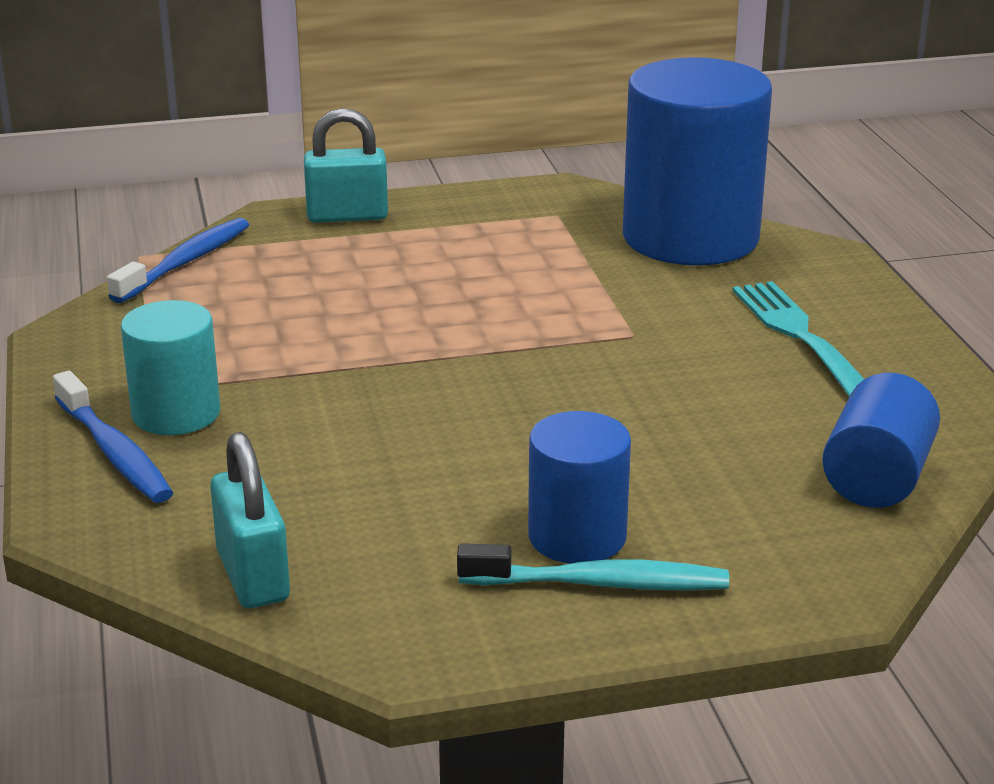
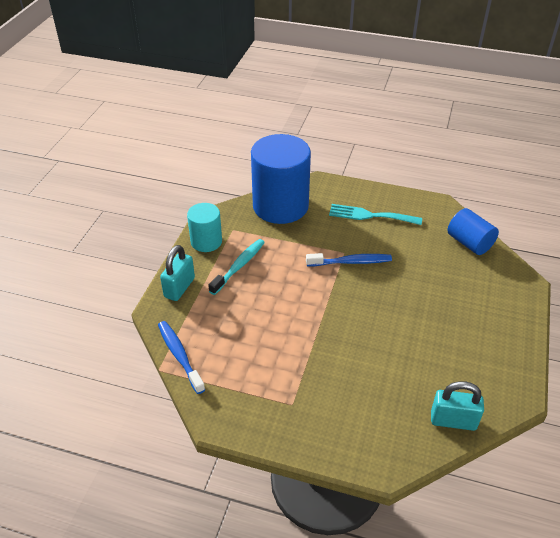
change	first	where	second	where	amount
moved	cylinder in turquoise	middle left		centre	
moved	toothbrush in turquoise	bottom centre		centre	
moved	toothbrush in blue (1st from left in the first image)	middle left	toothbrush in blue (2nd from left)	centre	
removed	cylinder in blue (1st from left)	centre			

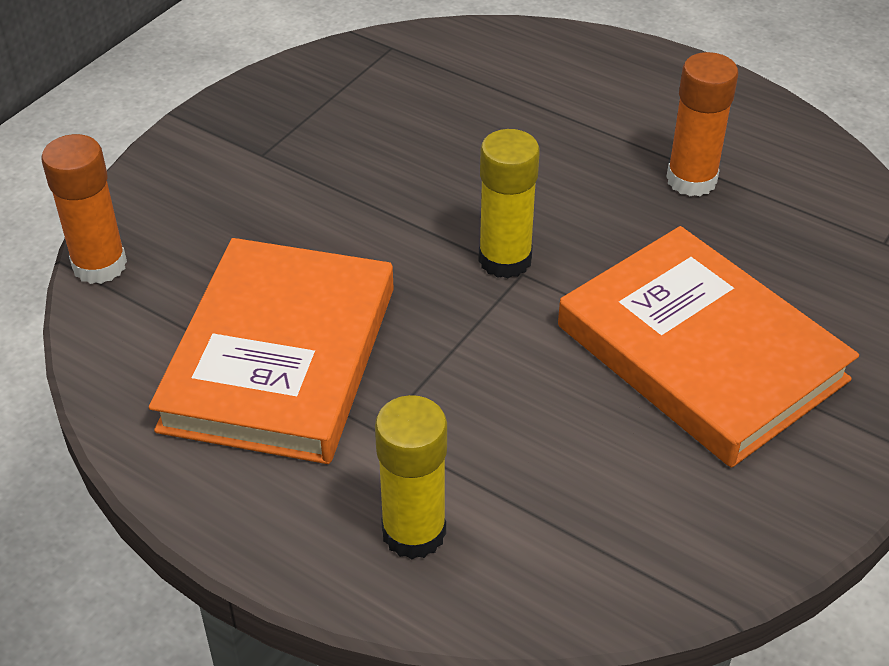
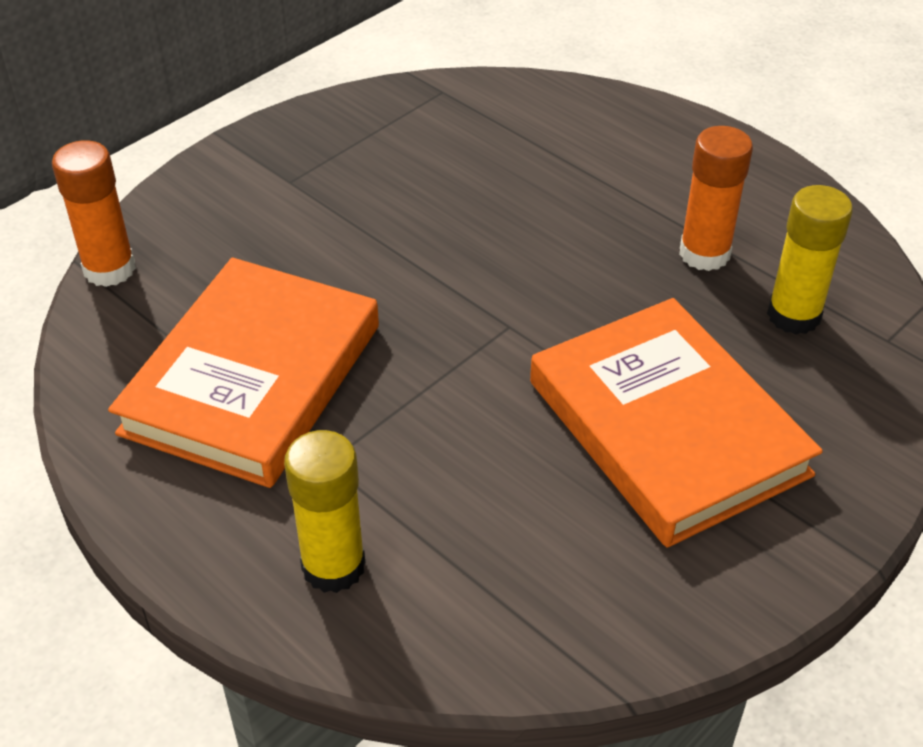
change	first	where	second	where	amount
moved	glue stick in yellow (2nd from left)	top centre		middle right	

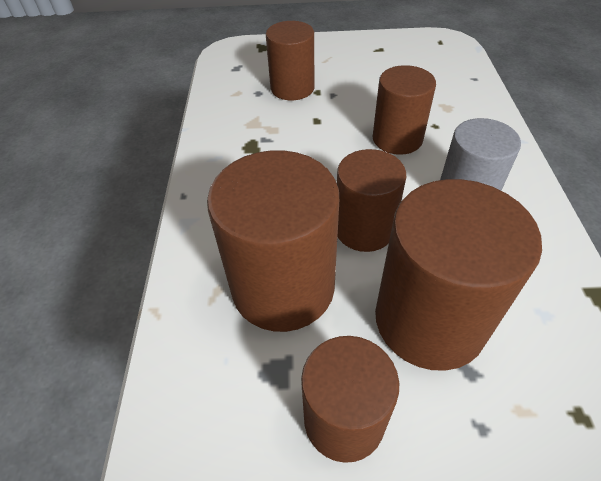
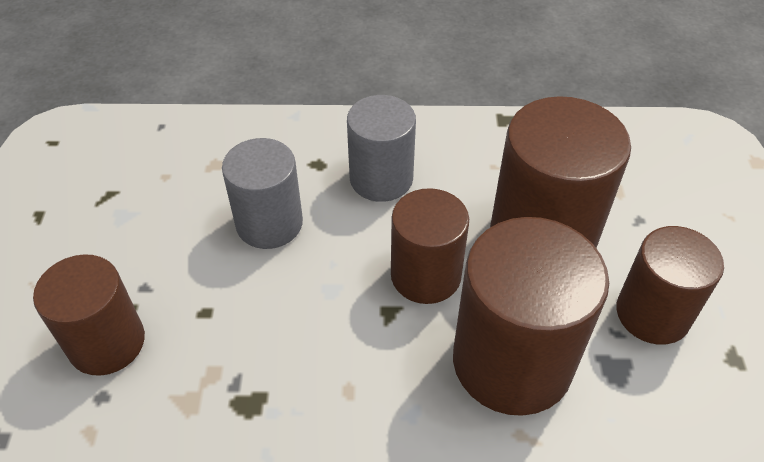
change	first	where	second	where	amount
recoloured	cylinder in brown (5th from left)	top right	cylinder in grey (1st from left)	centre	

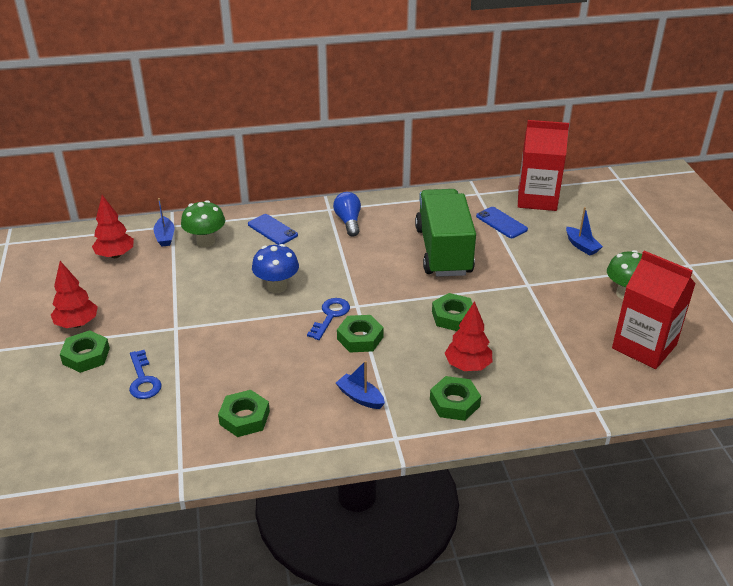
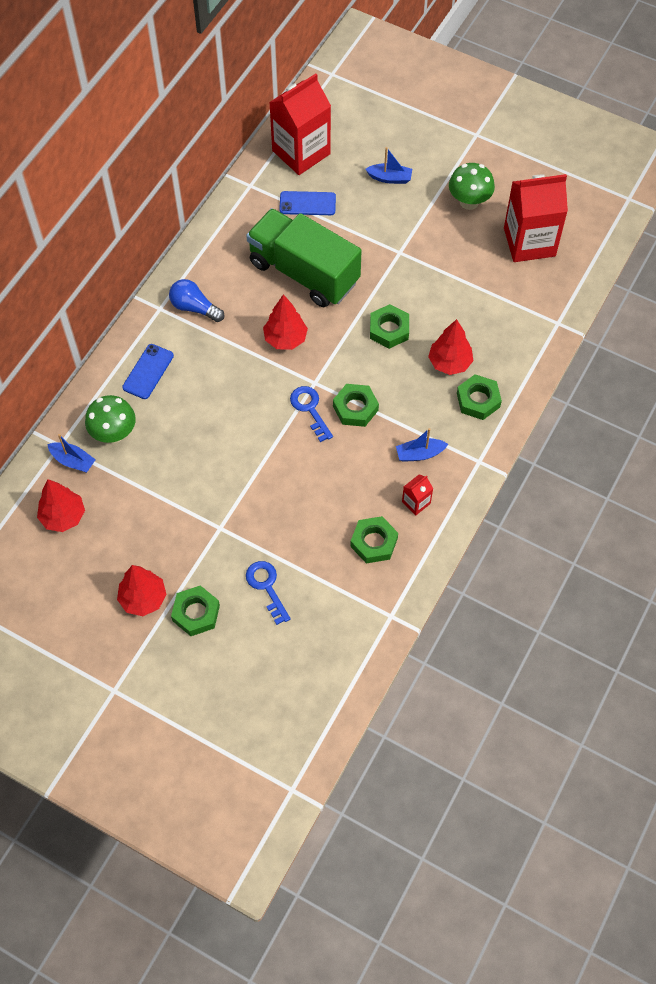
change	first	where	second	where	amount
turned	phone in blue (1st from left)	centre		middle left	60 degrees counterclockwise
turned	key in blue (1st from left)	middle left		centre	135 degrees counterclockwise
added			tree in red (3rd from left)	top centre	
added			carton in red (2nd from left)	centre	
removed	mushroom in blue	centre			

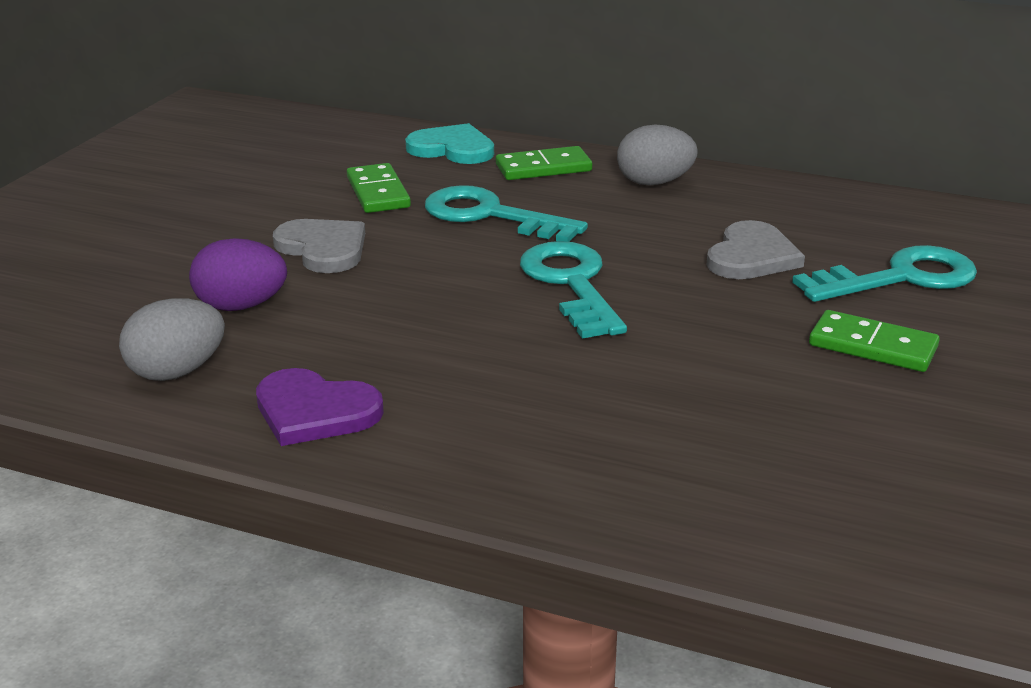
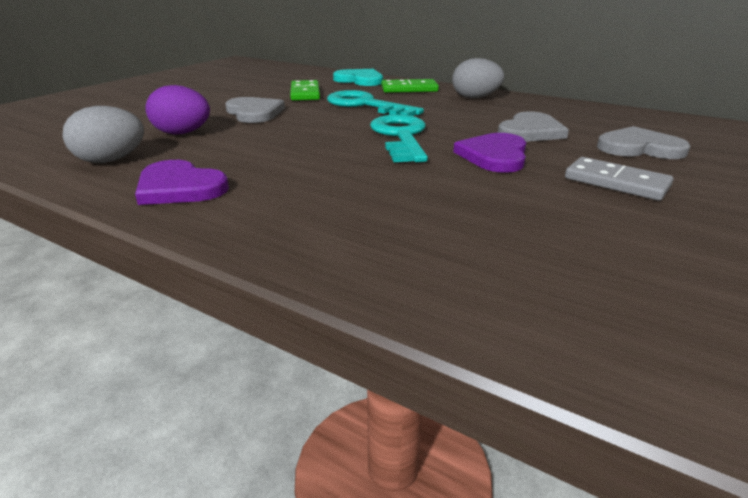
change	first	where	second	where	amount
added			heart in purple (2nd from left)	top centre	
recoloured	domino in green (3rd from left)	middle right	domino in grey	middle right	
replaced	key in turquoise (3rd from left)	middle right	heart in grey (3rd from left)	top right	

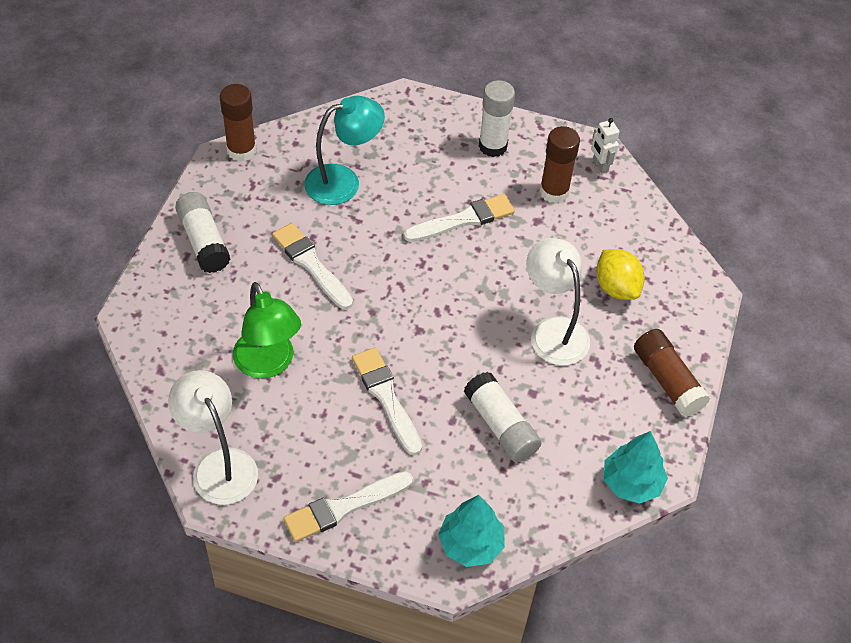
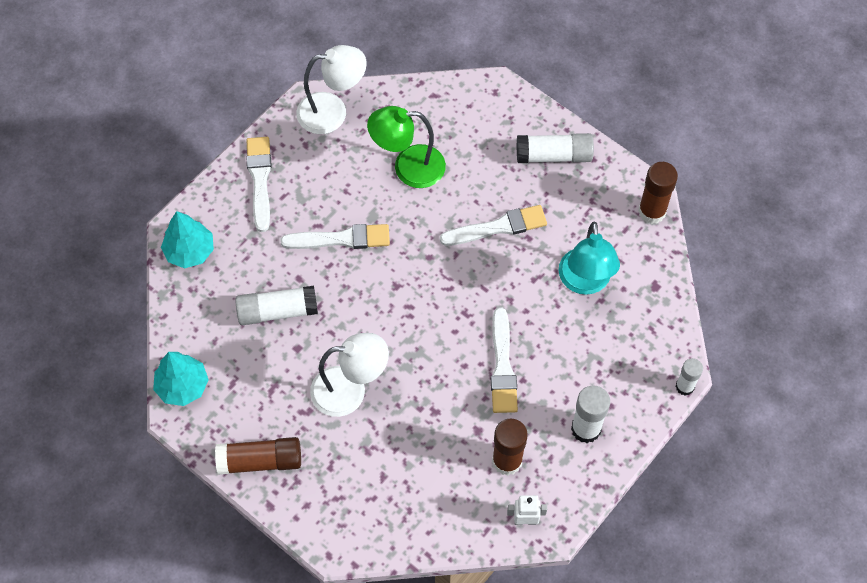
change	first	where	second	where	amount
added			glue stick in white (4th from left)	middle right	
removed	lemon in yellow	middle right			

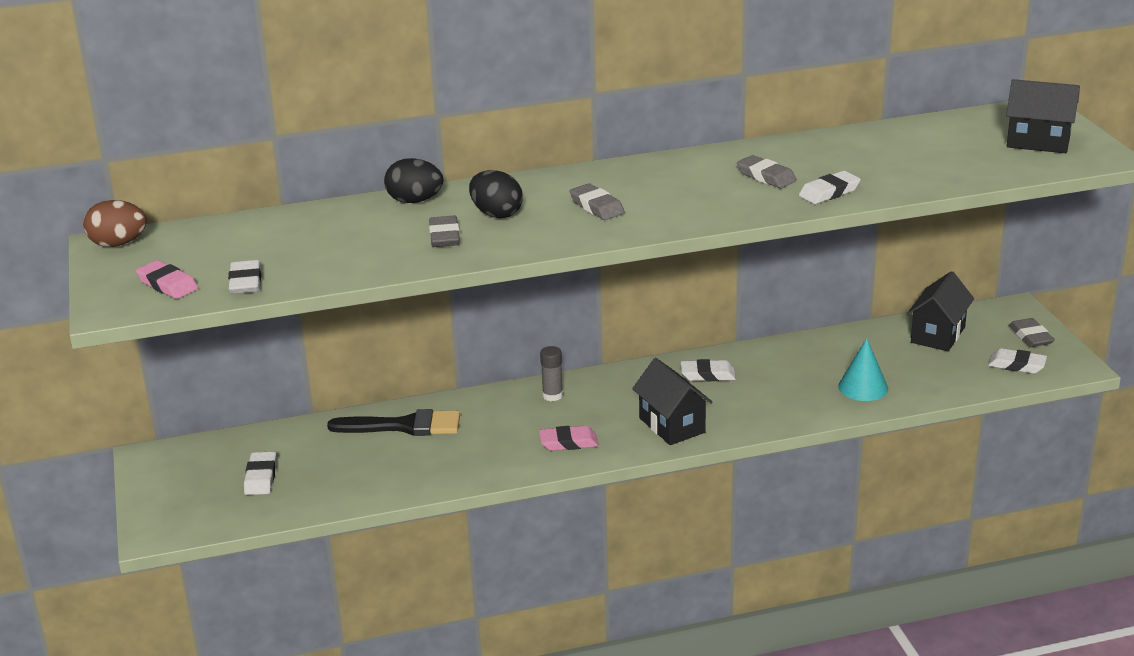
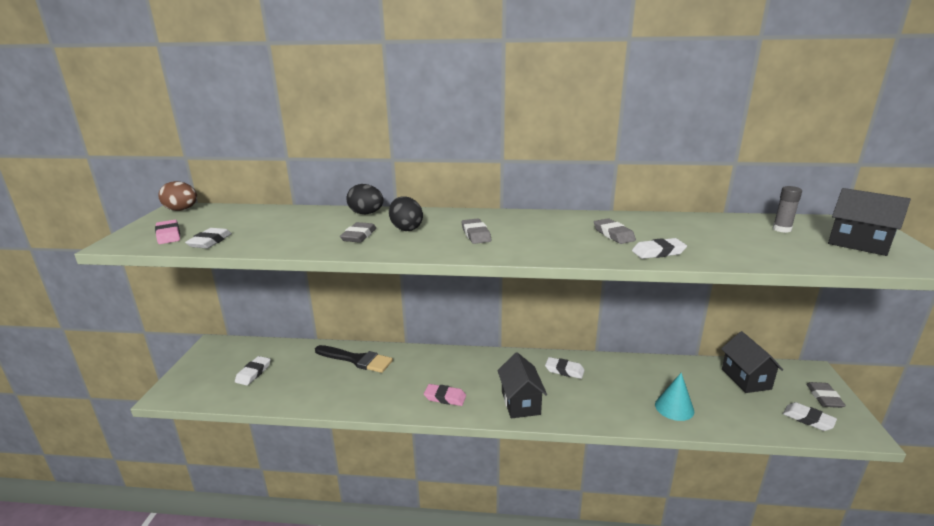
change	first	where	second	where	amount
turned	house in black (2nd from left)	middle right		bottom right	60 degrees counterclockwise
moved	glue stick in grey	centre		middle right	

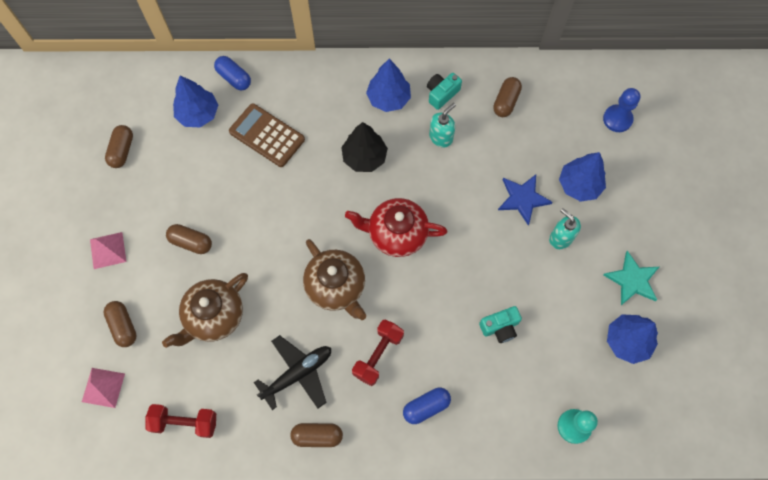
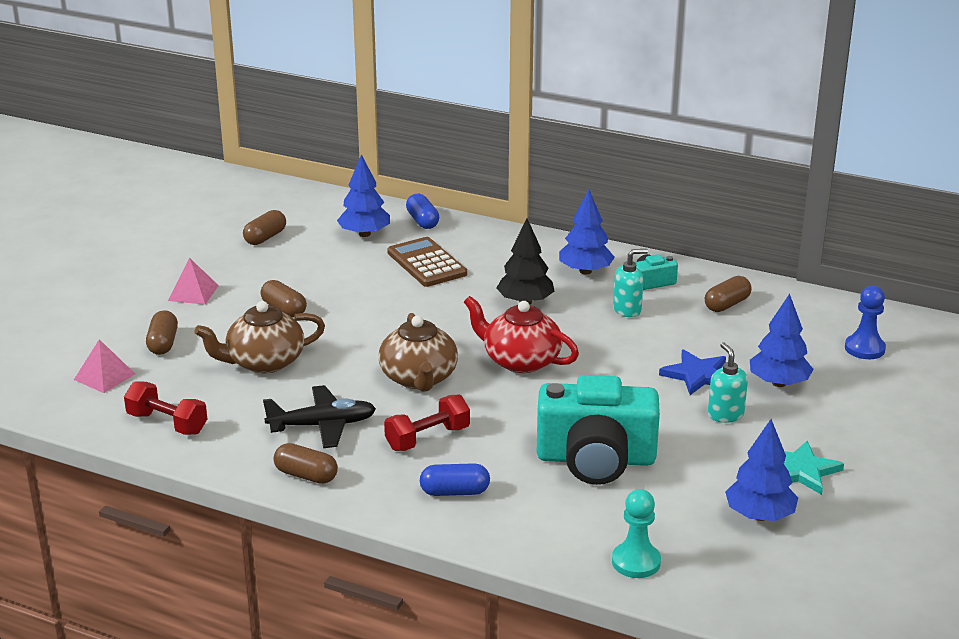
change	first	where	second	where	amount
resized	camera in turquoise (2nd from left in the first image)	bottom centre	camera in turquoise (1st from left)	bottom centre	x2.25

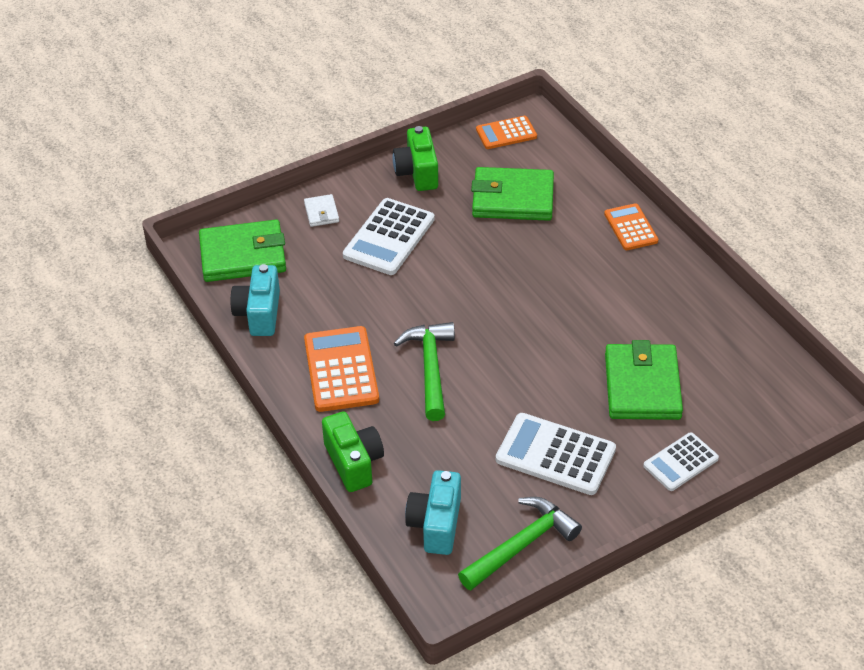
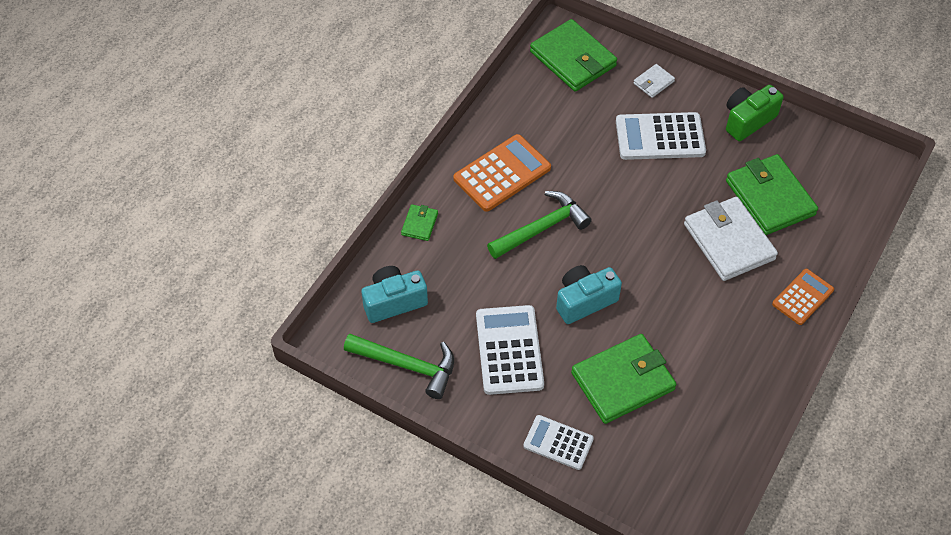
change	first	where	second	where	amount
replaced	camera in green (1st from left)	bottom centre	wallet in green (1st from left)	centre	
moved	camera in turquoise (1st from left in the first image)	middle left	camera in turquoise (2nd from left)	centre	
added			wallet in white (2nd from left)	middle right	
removed	calculator in orange (2nd from left)	top centre			

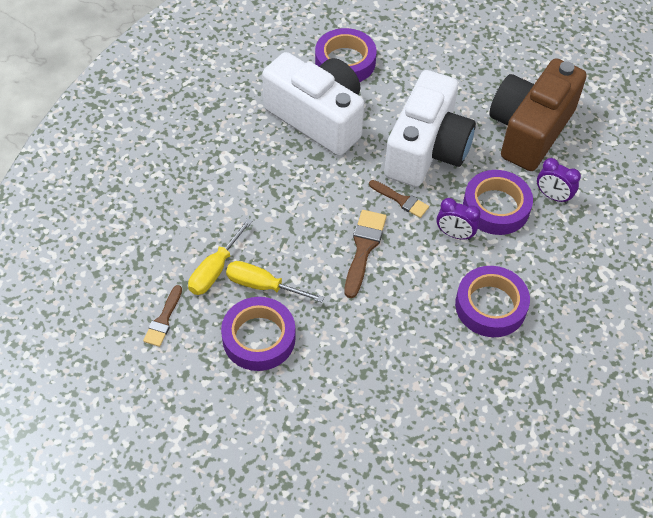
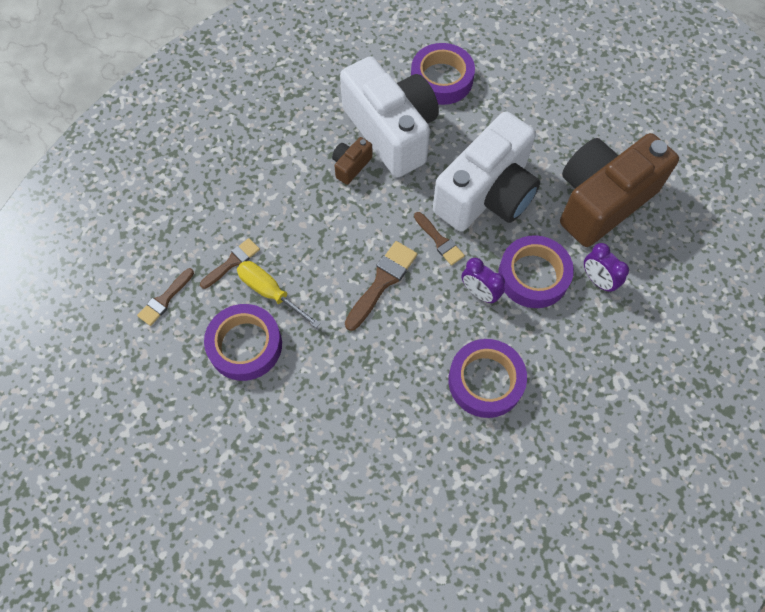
change	first	where	second	where	amount
replaced	screwdriver in yellow (1st from left)	centre	brush in brown (2nd from left)	middle left	
added			camera in brown (1st from left)	top centre	

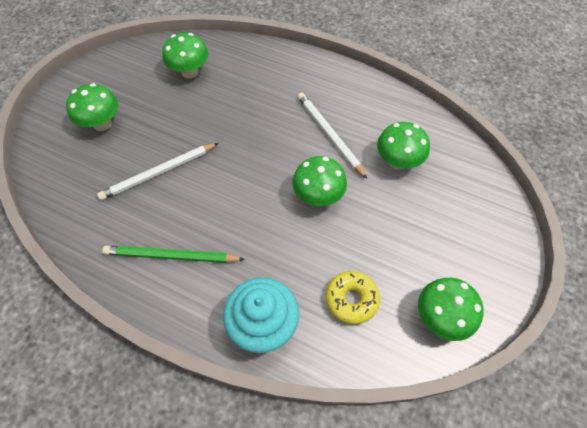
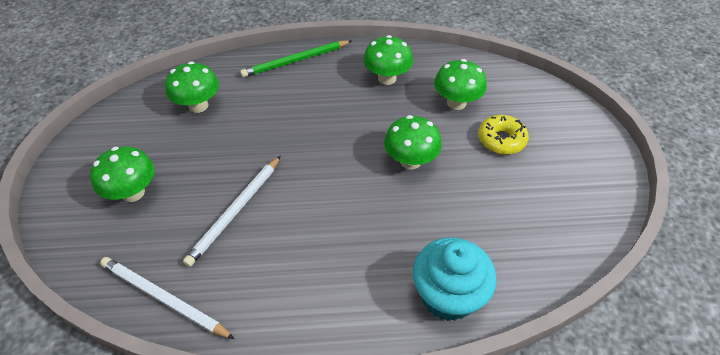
change	first	where	second	where	amount
moved	pencil in white (2nd from left in the first image)	top centre	pencil in white (1st from left)	bottom left	
moved	pencil in green	middle left		top centre	
moved	mushroom in green (5th from left in the first image)	bottom right	mushroom in green (3rd from left)	top centre	
moved	donut in yellow	bottom centre		middle right	

